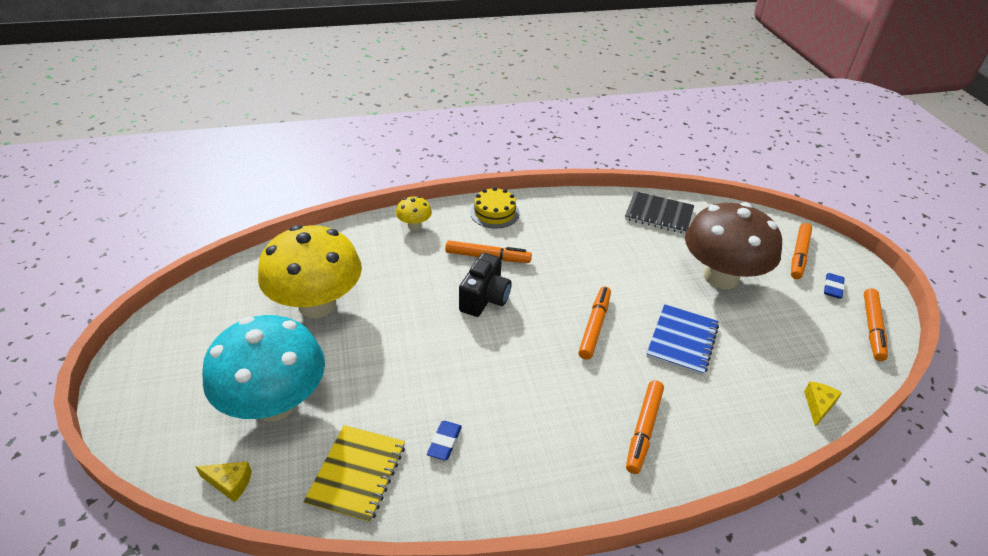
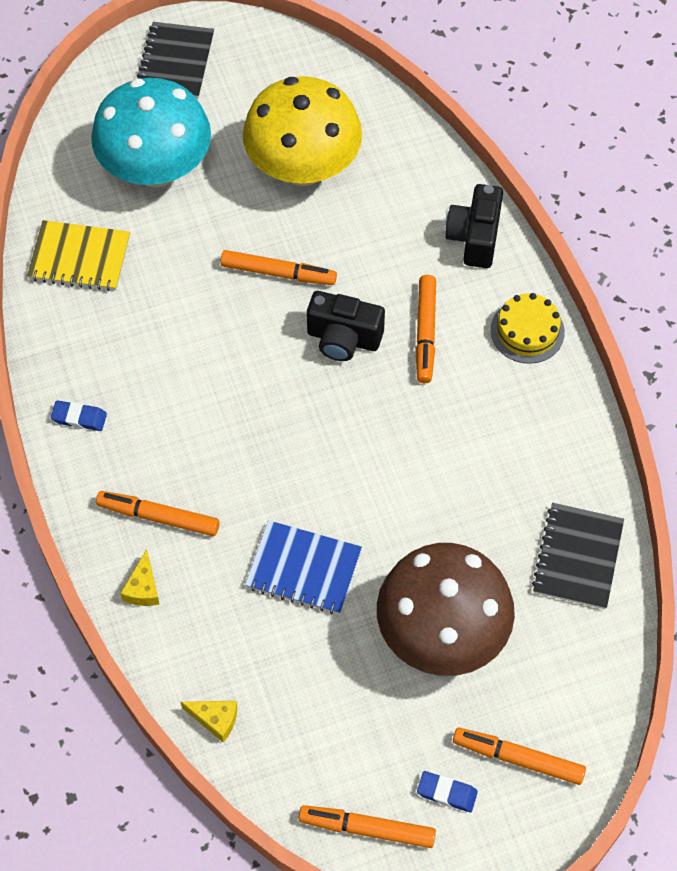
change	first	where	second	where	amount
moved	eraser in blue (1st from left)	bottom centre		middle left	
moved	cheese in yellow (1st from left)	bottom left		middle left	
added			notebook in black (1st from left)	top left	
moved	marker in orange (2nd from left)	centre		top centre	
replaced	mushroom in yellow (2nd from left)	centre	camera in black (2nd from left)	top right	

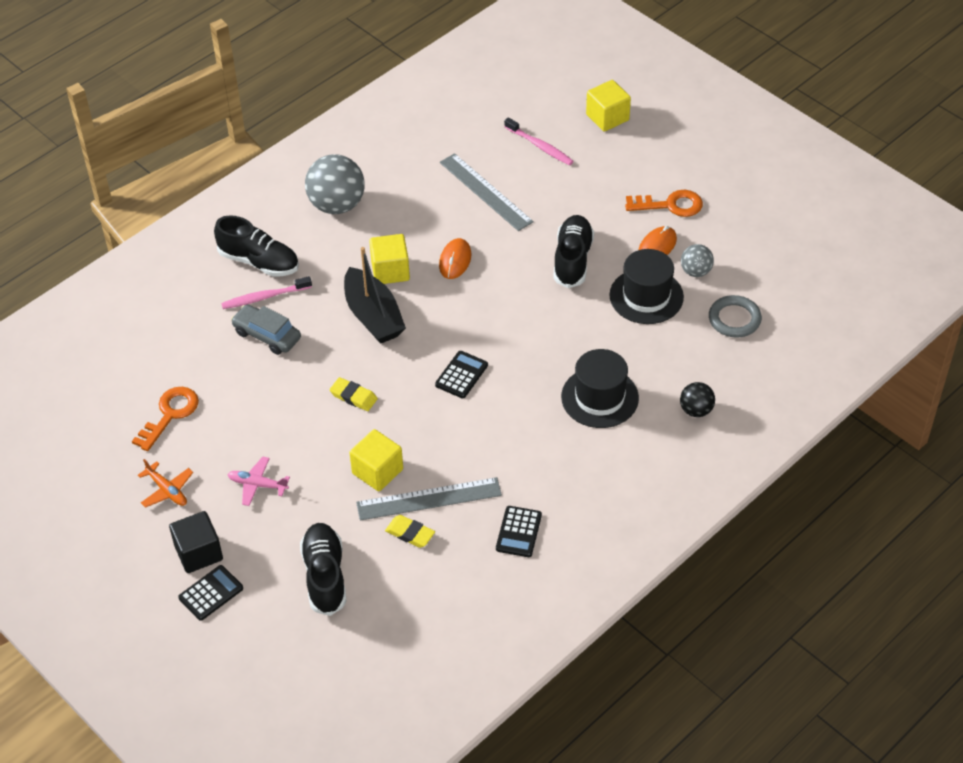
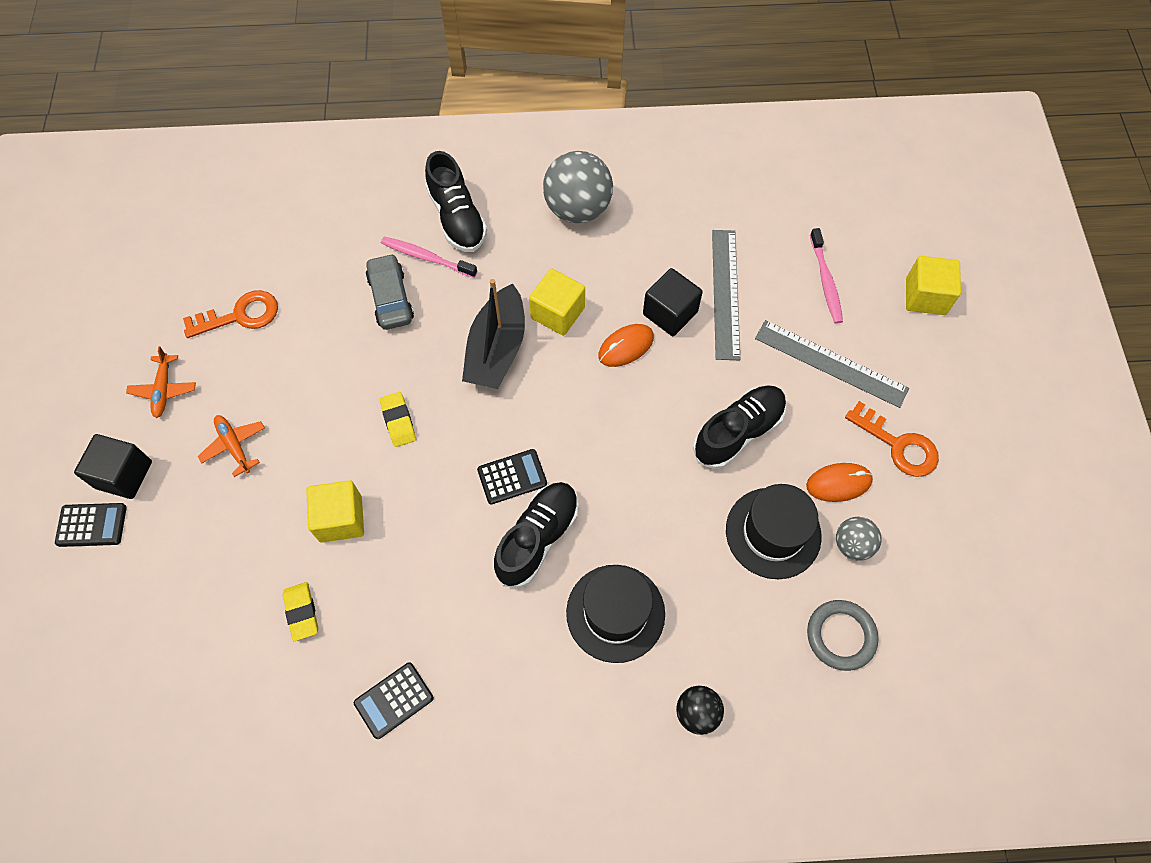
change	first	where	second	where	amount
recoloured	plane in pink	middle left	plane in orange (2nd from left)	middle left	
moved	shoe in black (2nd from left)	bottom centre		centre	
added			cube in black (2nd from left)	centre	
moved	ruler in grey (1st from left in the first image)	centre	ruler in grey (2nd from left)	middle right	

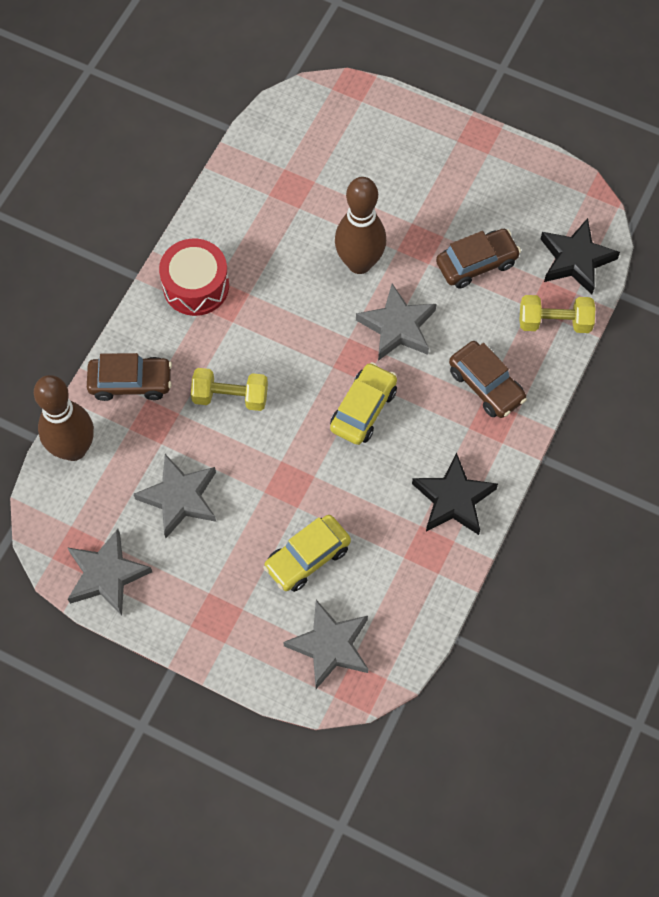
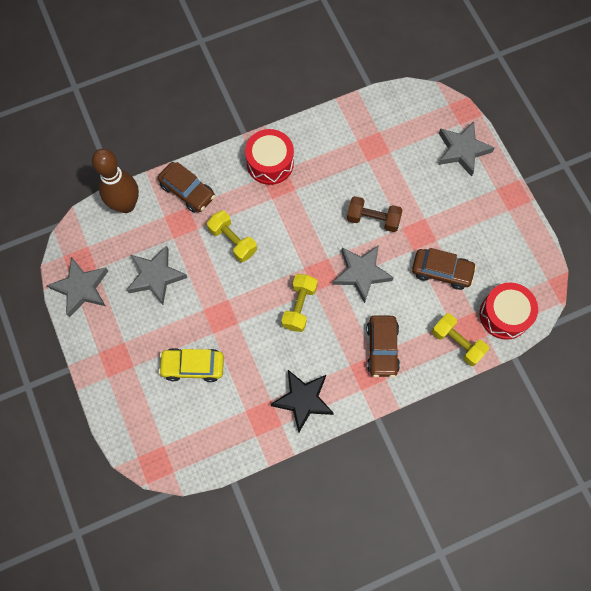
change	first	where	second	where	amount
replaced	car in yellow (2nd from left)	centre	dumbbell in yellow (2nd from left)	centre	
replaced	bowling pin in brown (2nd from left)	top centre	dumbbell in brown	centre	
moved	star in grey (3rd from left in the first image)	bottom centre	star in grey (4th from left)	top right	
replaced	star in black (2nd from left)	top right	drum in red (2nd from left)	middle right	

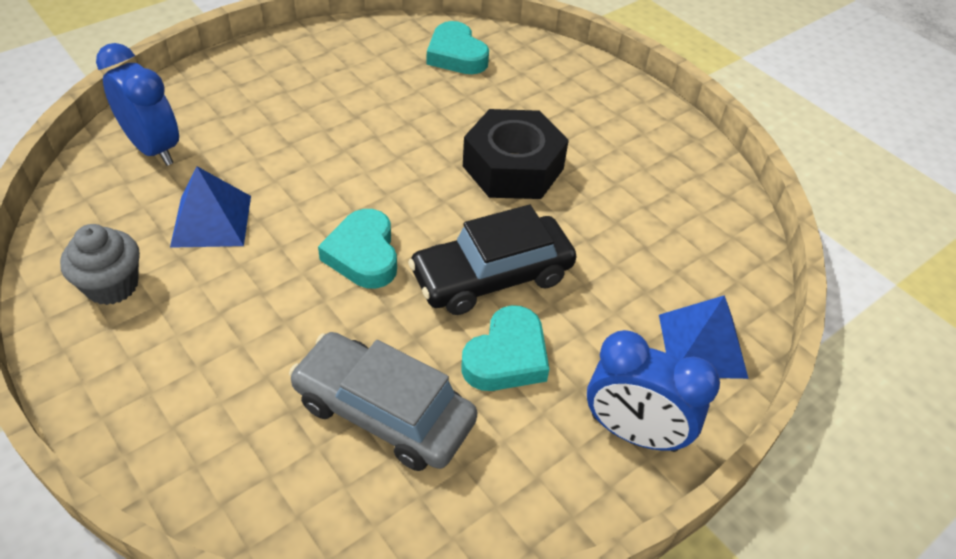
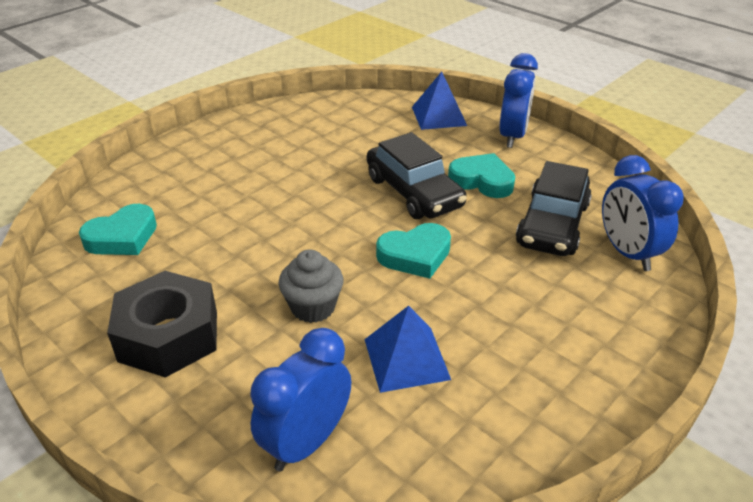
change	first	where	second	where	amount
moved	nut in black	top centre		middle left	
moved	cupcake in grey	middle left		centre	
recoloured	car in grey	bottom centre	car in black (2nd from left)	middle right	
added			clock in blue (3rd from left)	middle right	

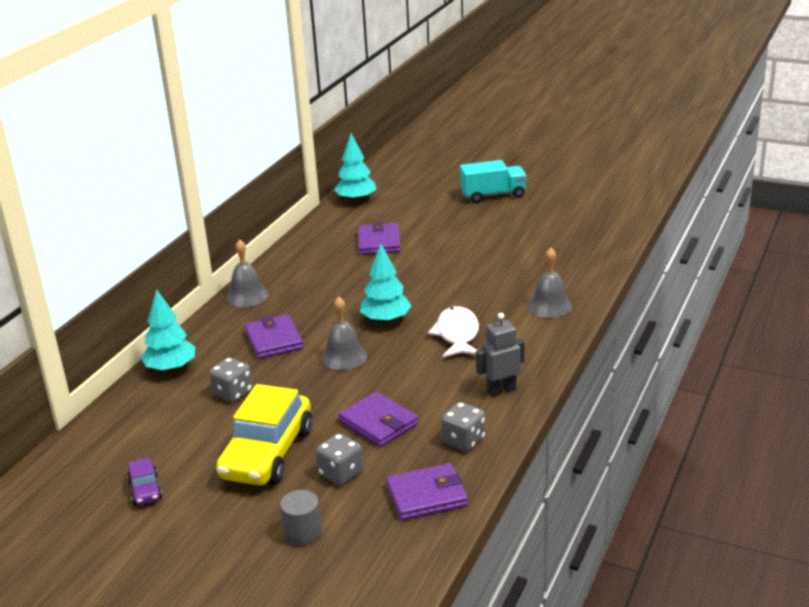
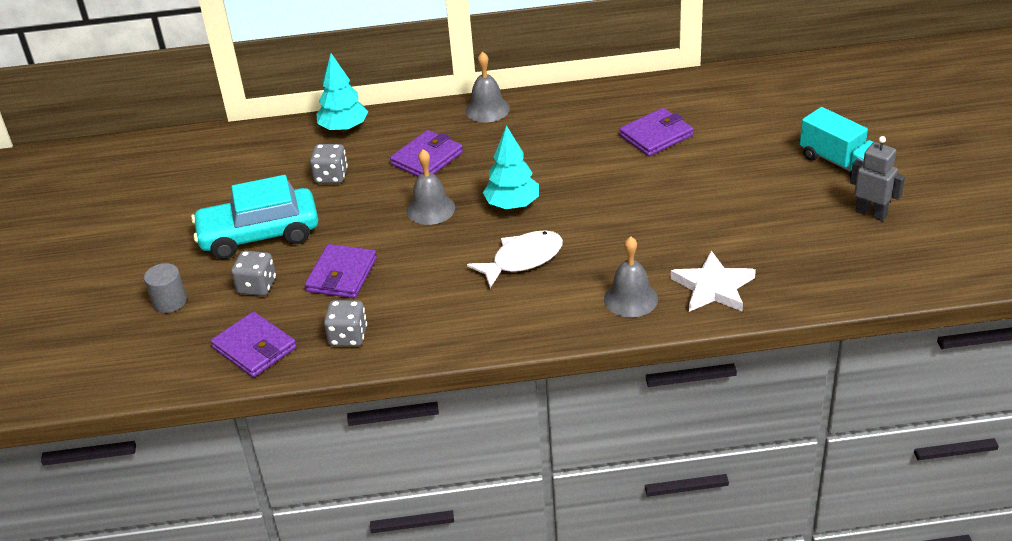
change	first	where	second	where	amount
recoloured	car in yellow	bottom left	car in turquoise	middle left	
added			star in white	middle right	
moved	robot in grey	centre		top right	
removed	car in purple	bottom left			
removed	tree in turquoise (2nd from left)	top centre			

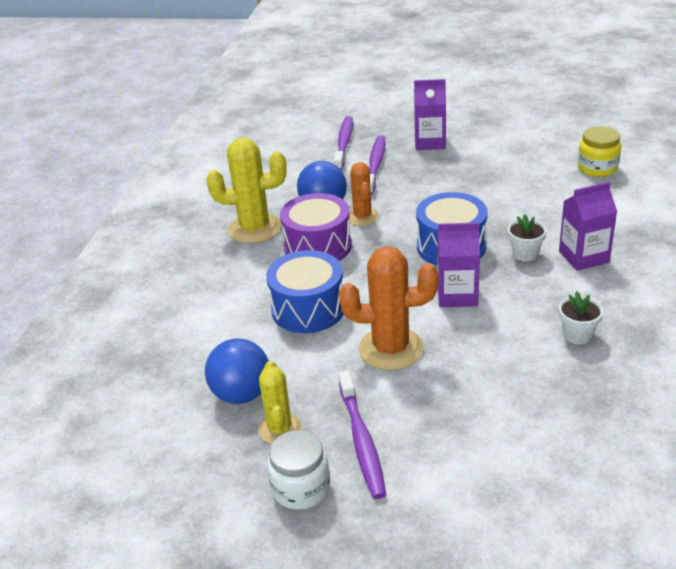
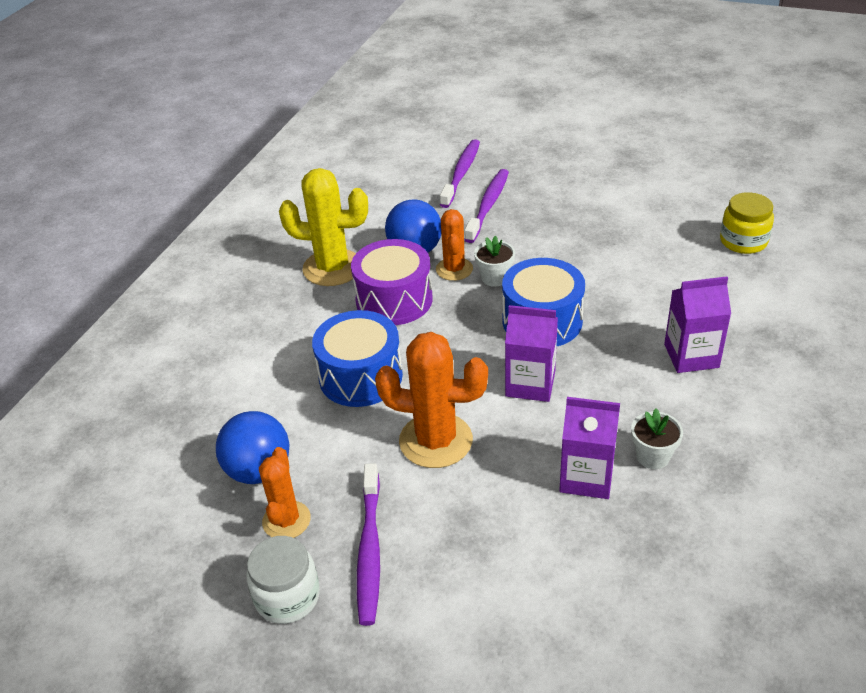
change	first	where	second	where	amount
recoloured	cactus in yellow (2nd from left)	bottom centre	cactus in orange (1st from left)	bottom left	
moved	flower pot in white (1st from left)	middle right		centre	
moved	carton in purple (1st from left in the first image)	top centre	carton in purple (2nd from left)	middle right	

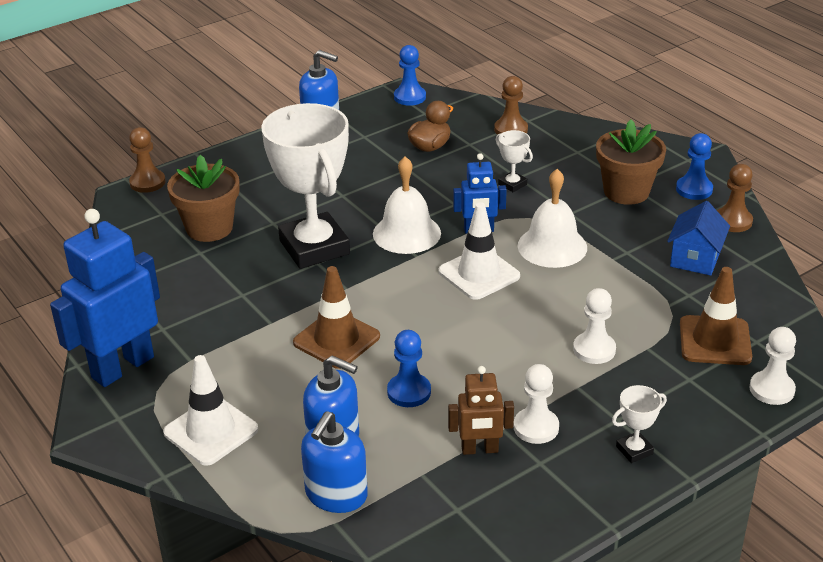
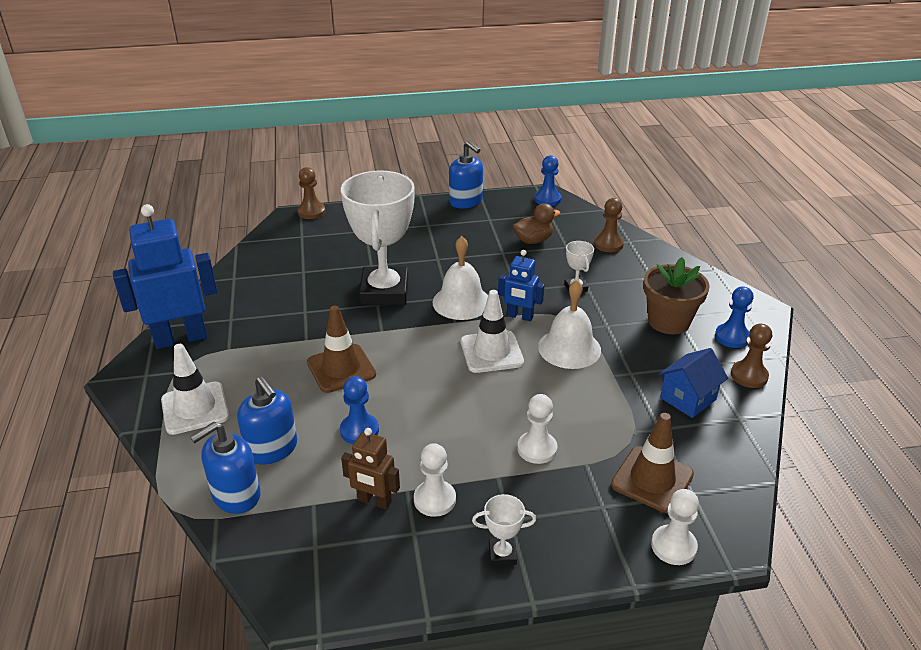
change	first	where	second	where	amount
removed	flower pot in brown (1st from left)	middle left			

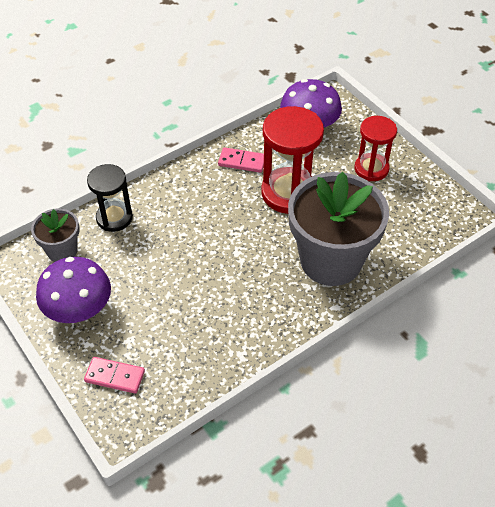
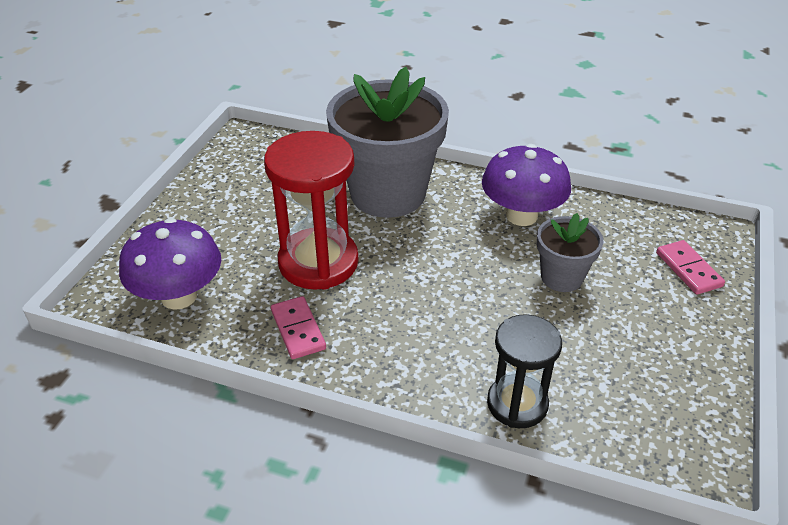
change	first	where	second	where	amount
moved	mushroom in purple (1st from left in the first image)	middle left	mushroom in purple (2nd from left)	middle right	
moved	flower pot in grey (1st from left in the first image)	middle left	flower pot in grey (2nd from left)	middle right	
removed	hourglass in red (2nd from left)	top right			

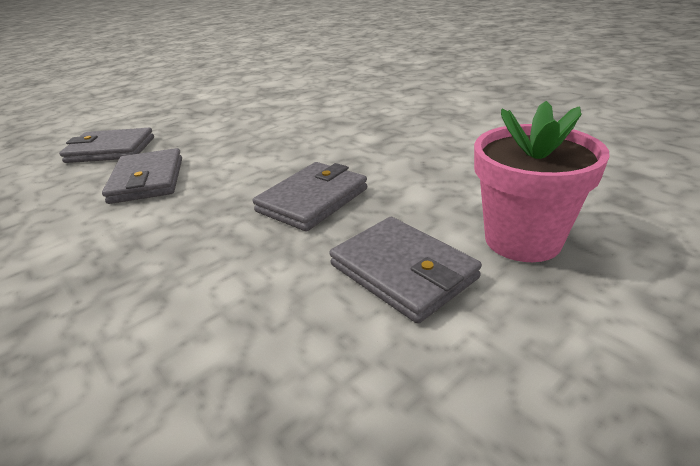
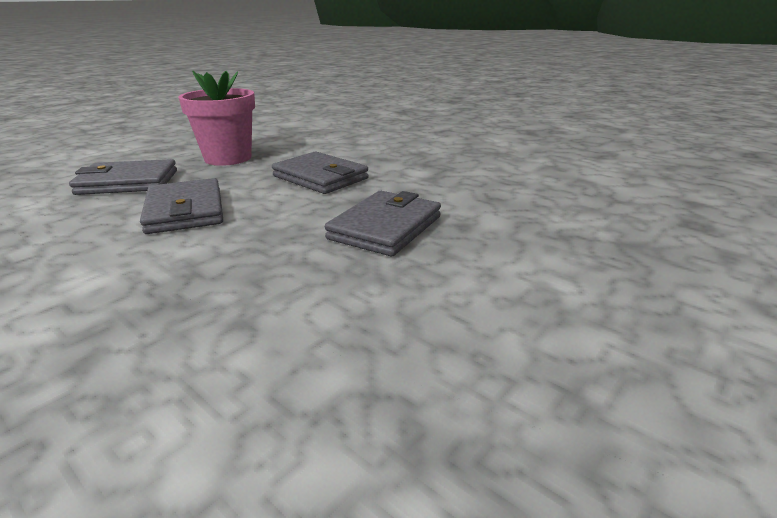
change	first	where	second	where	amount
moved	flower pot in pink	middle right		top left	
moved	wallet in grey (4th from left in the first image)	centre	wallet in grey (3rd from left)	top centre	

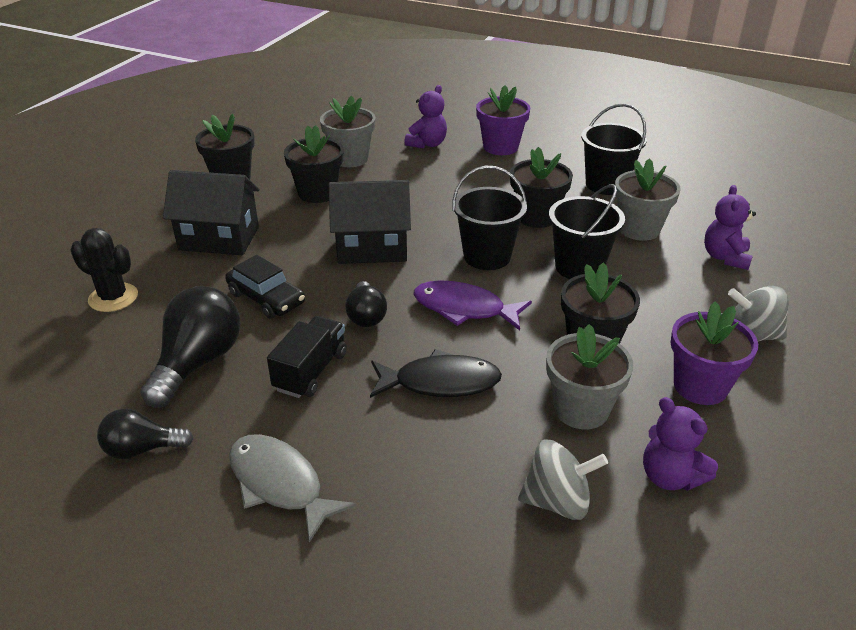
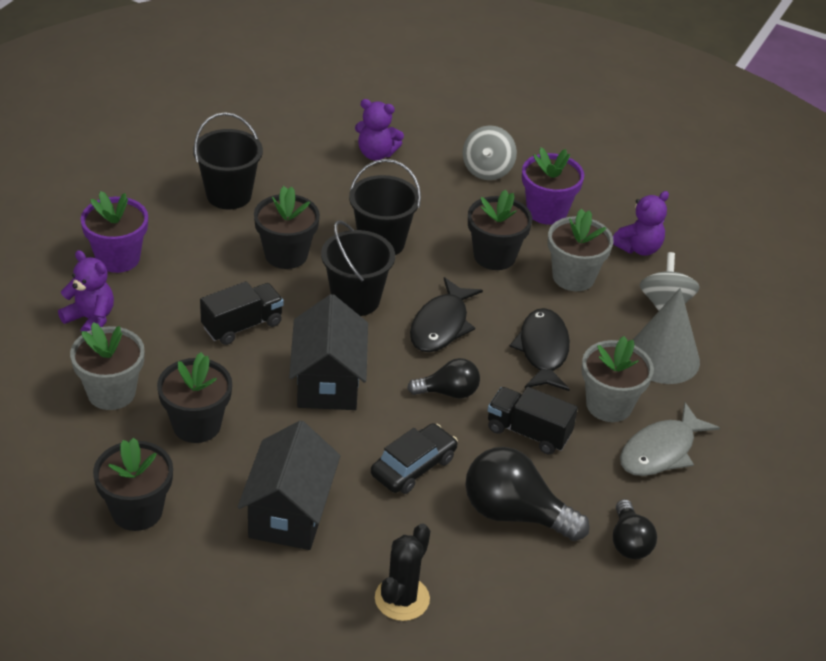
change	first	where	second	where	amount
added			truck in black (1st from left)	middle left	
recoloured	fish in purple	centre	fish in black (1st from left)	centre	
moved	flower pot in grey (3rd from left)	top right		middle right	
added			cone in grey	middle right	

